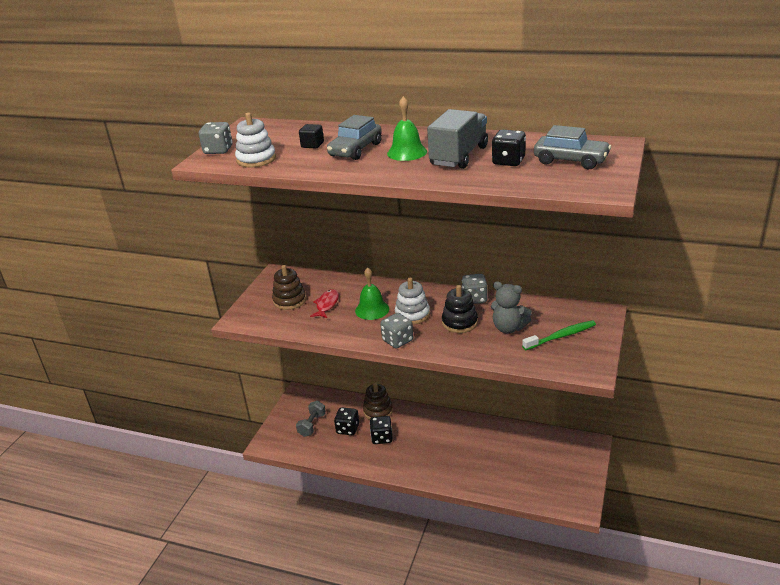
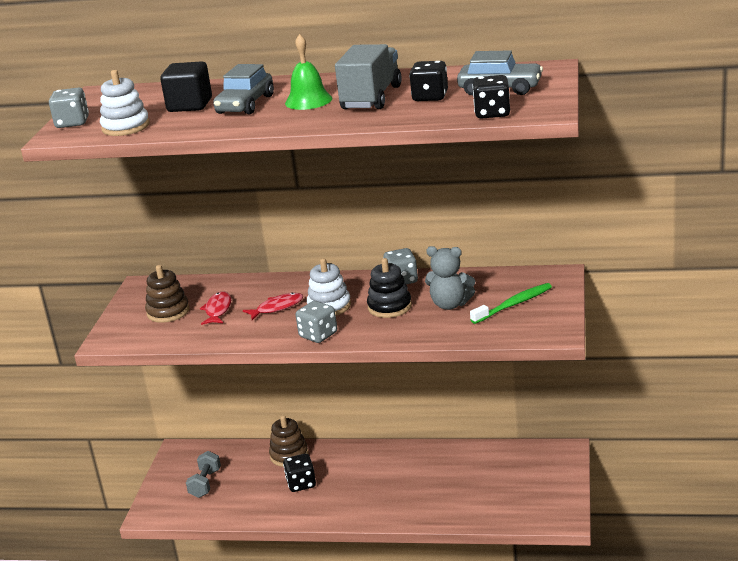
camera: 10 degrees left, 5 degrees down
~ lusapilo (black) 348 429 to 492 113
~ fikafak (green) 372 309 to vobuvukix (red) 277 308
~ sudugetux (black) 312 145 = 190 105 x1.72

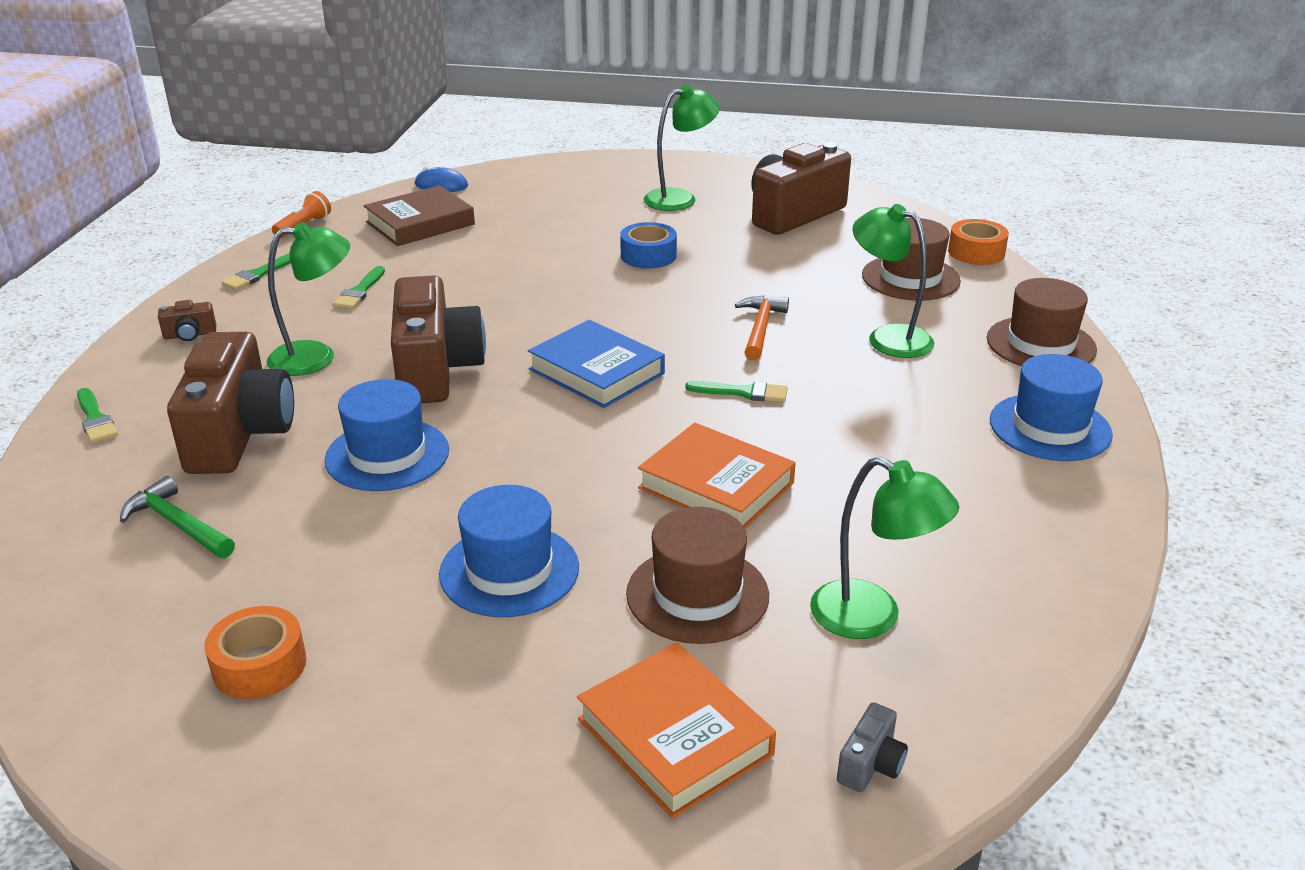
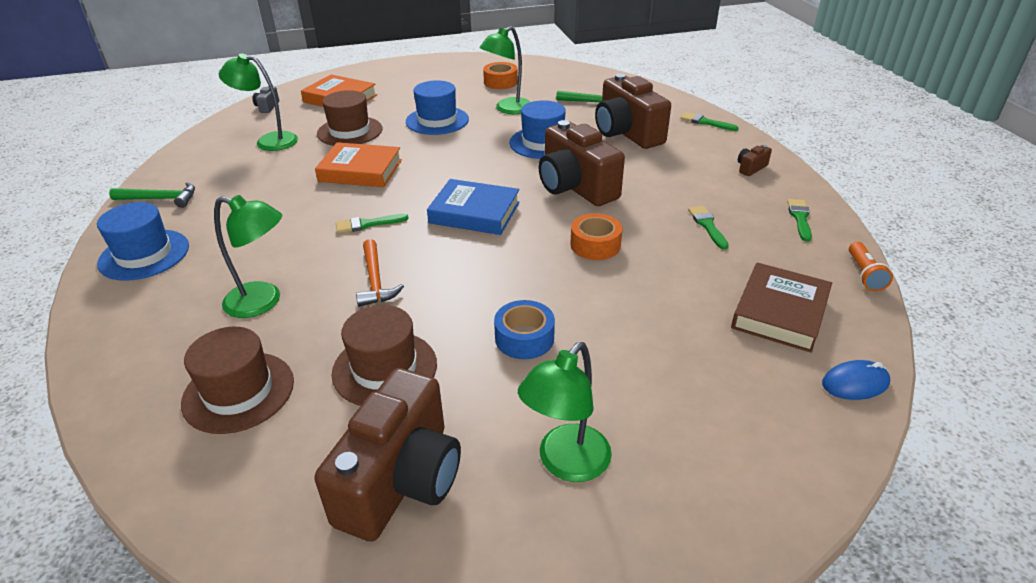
camera: 155 degrees right, 5 degrees up
+ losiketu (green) 160 199
~ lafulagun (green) 316 357 to 508 109
~ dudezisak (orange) 976 252 to 595 245
~ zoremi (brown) 1041 344 to 384 368

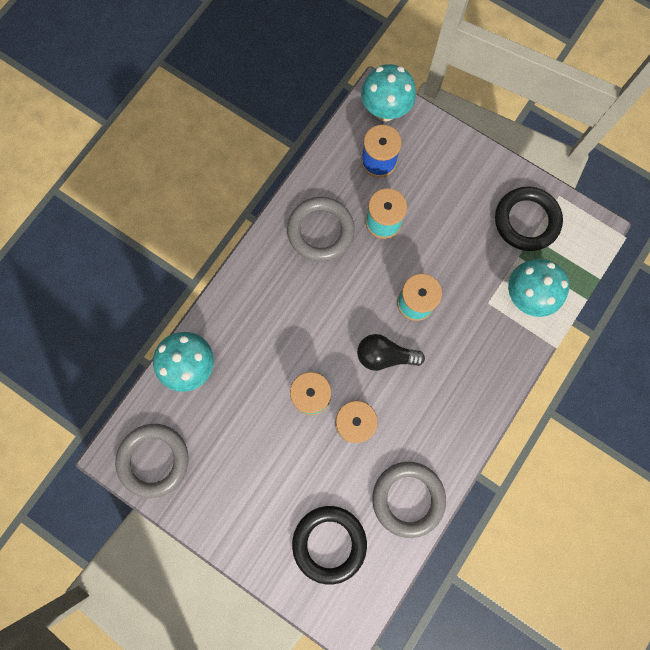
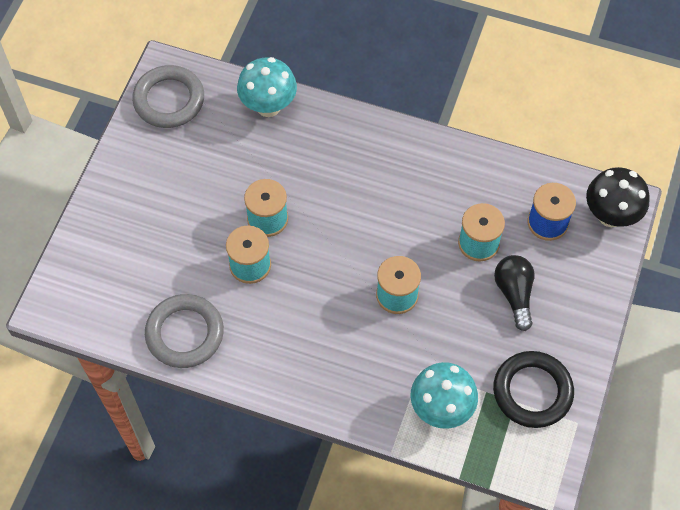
camera: 75 degrees right, 15 degrees down
- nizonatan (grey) 320 231
- nizonatan (black) 329 543
~ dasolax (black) 385 356 to 514 294
~ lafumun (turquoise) 385 111 to lafumun (black) 610 215

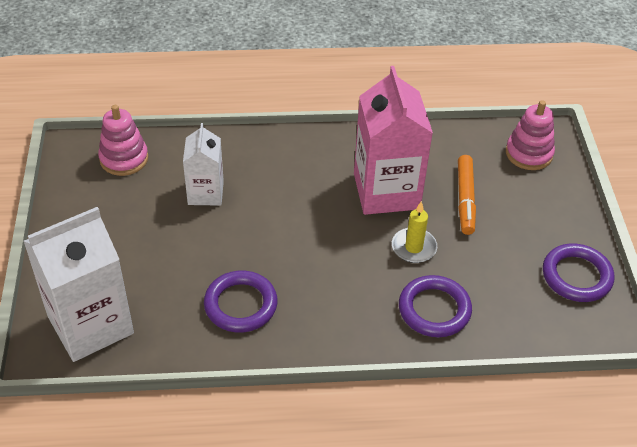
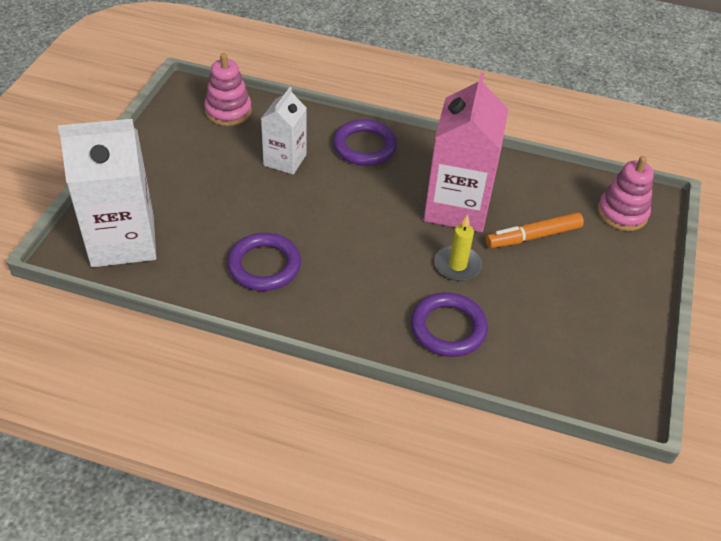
camera: 20 degrees right, 0 degrees up
~ nizonatan (purple) 576 276 to 364 146
~ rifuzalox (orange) 465 199 = 533 236 45 degrees clockwise

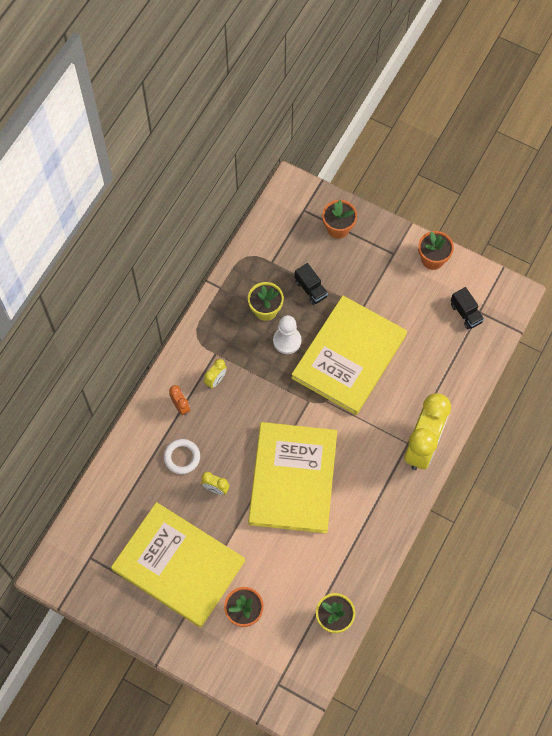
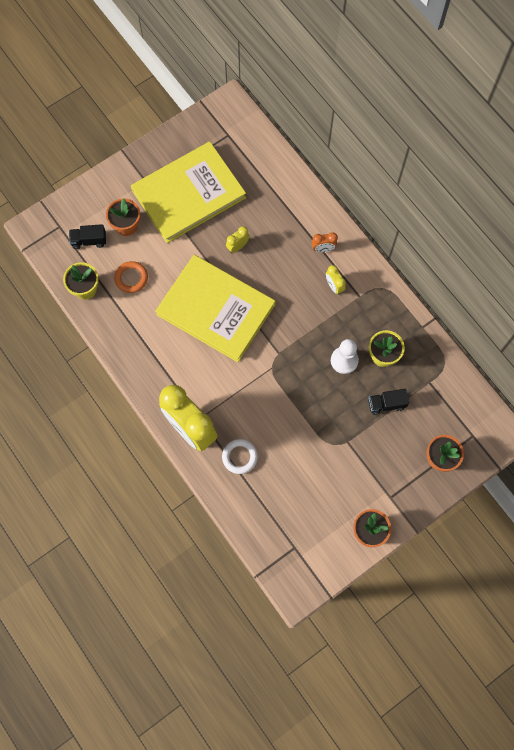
camera: 115 degrees right, 5 degrees up
- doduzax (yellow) 349 356
+ nizonatan (orange) 131 278
~ nizonatan (white) 182 457 to 239 457
~ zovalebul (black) 466 313 to 89 241

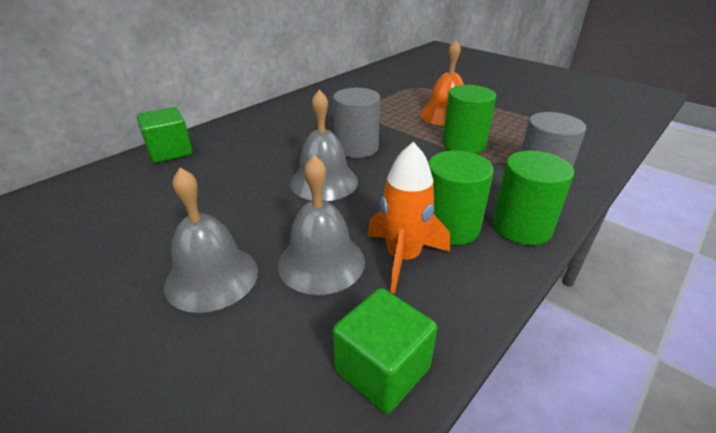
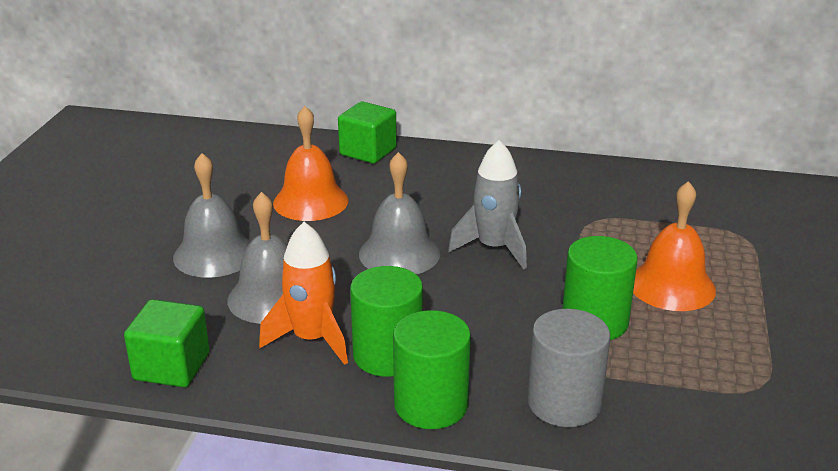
camera: 60 degrees right, 5 degrees down
+ fikafak (orange) 310 201
~ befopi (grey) 356 147 to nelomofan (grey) 494 248

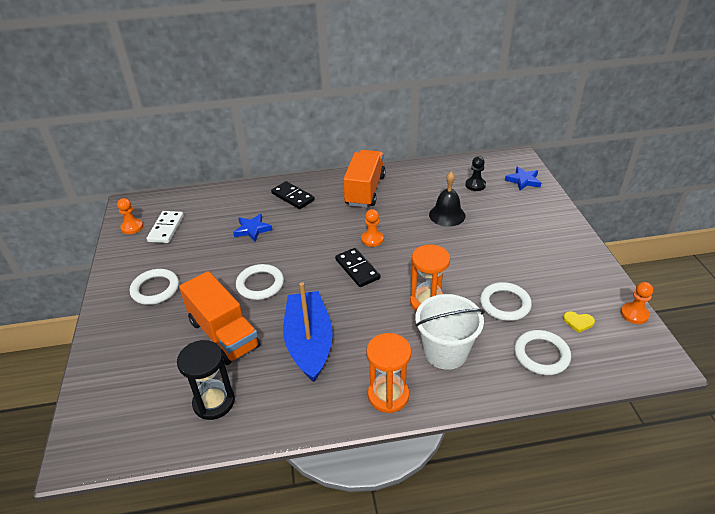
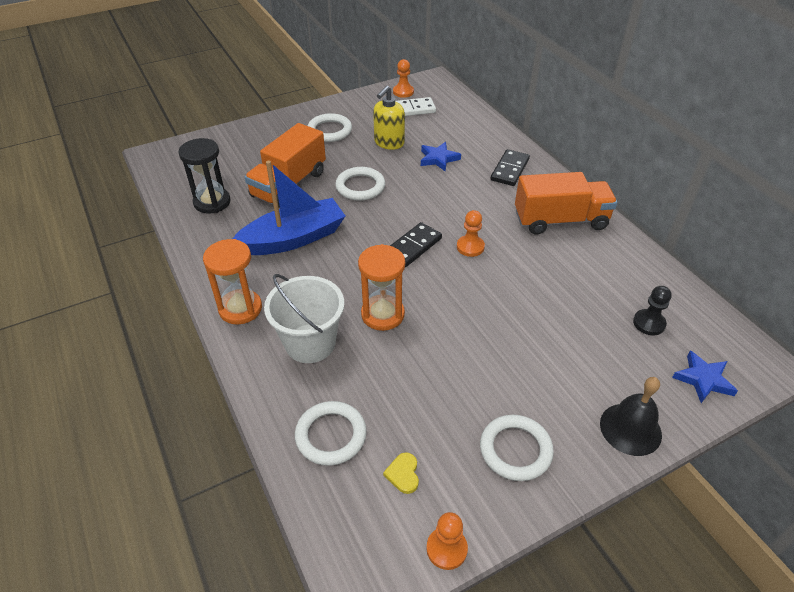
camera: 70 degrees right, 5 degrees up
+ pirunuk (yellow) 389 143
~ fikafak (black) 447 215 to 630 429
~ nizonatan (white) 505 304 to 515 450

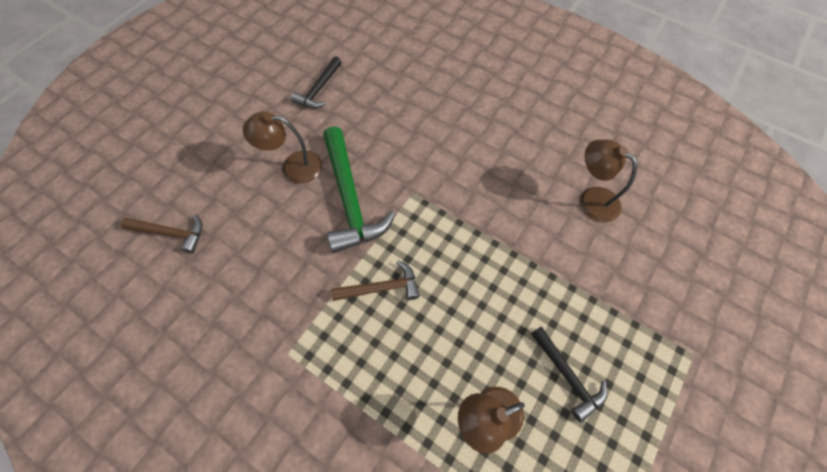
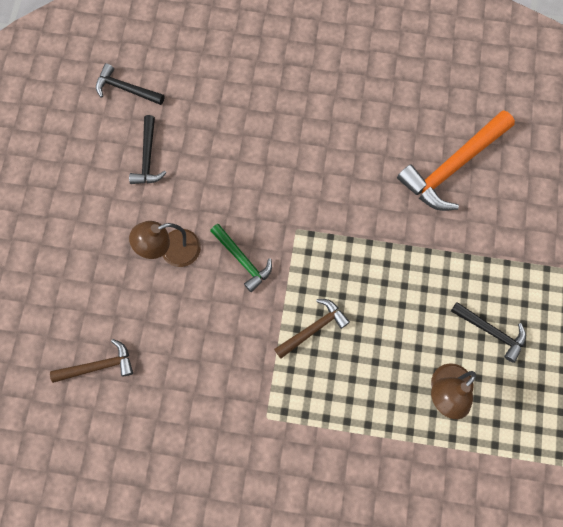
camera: 25 degrees left, 10 degrees up
+ losiketu (black) 126 89
~ lafulagun (brown) 591 199 to losiketu (orange) 452 166
~ losiketu (green) 350 199 = 242 260 x0.56

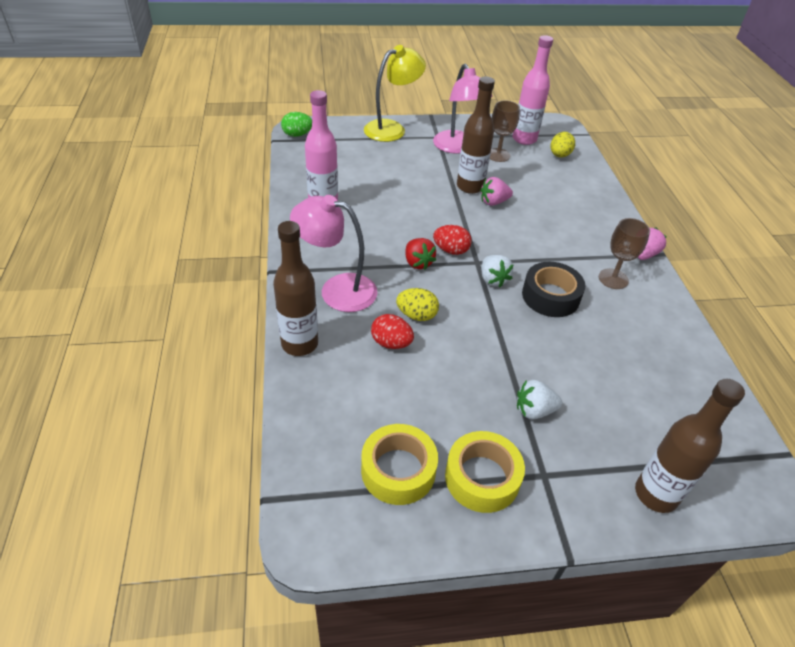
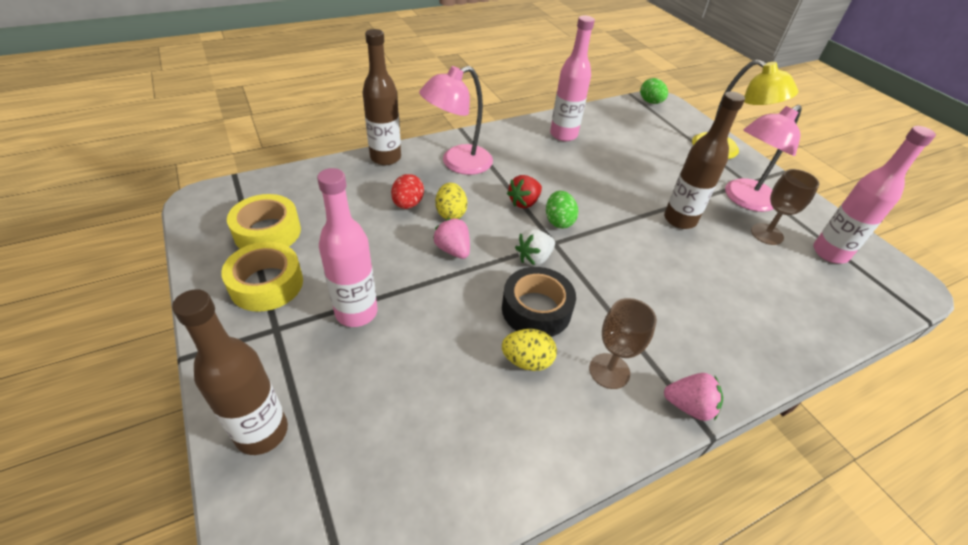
camera: 70 degrees right, 0 degrees up
~ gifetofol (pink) 493 202 to 453 250
~ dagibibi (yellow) 559 155 to 527 361
~ gifetofol (white) 534 410 to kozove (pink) 356 312
~ dagibibi (red) 451 250 to dagibibi (green) 558 221
~ lafulagun (pink) 337 290 = 457 163 120 degrees counterclockwise

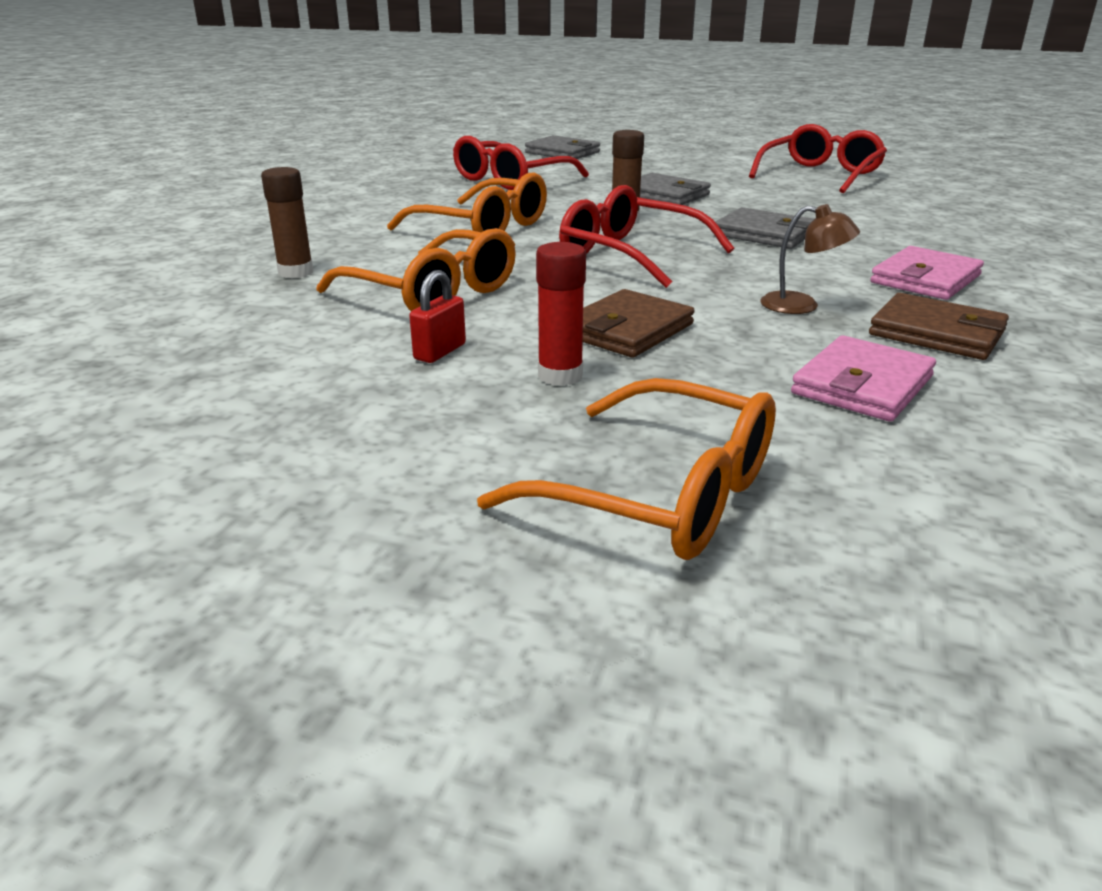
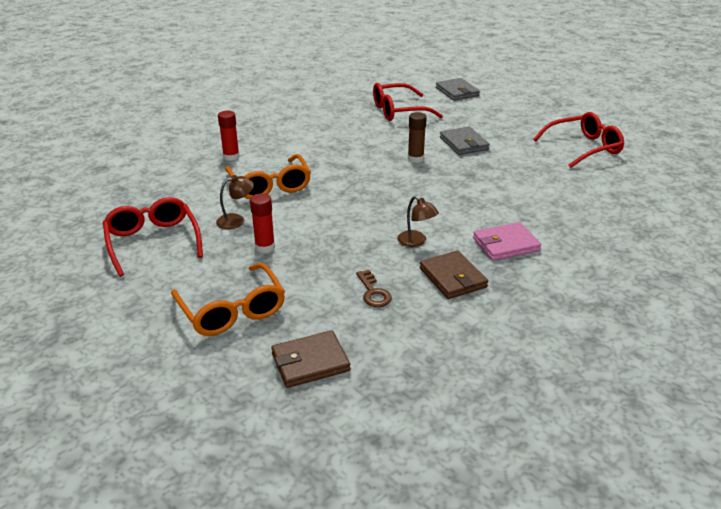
camera: 30 degrees right, 5 degrees up
- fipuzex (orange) 483 227
- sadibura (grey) 764 234
~ fipuzex (red) 630 255 to 153 242
~ sadibura (brown) 627 330 to 310 362
~ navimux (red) 440 352 to lafulagun (brown) 236 220
~ sadibura (pink) 862 385 to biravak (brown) 373 292
~ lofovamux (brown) 296 272 to lofovamux (red) 231 157

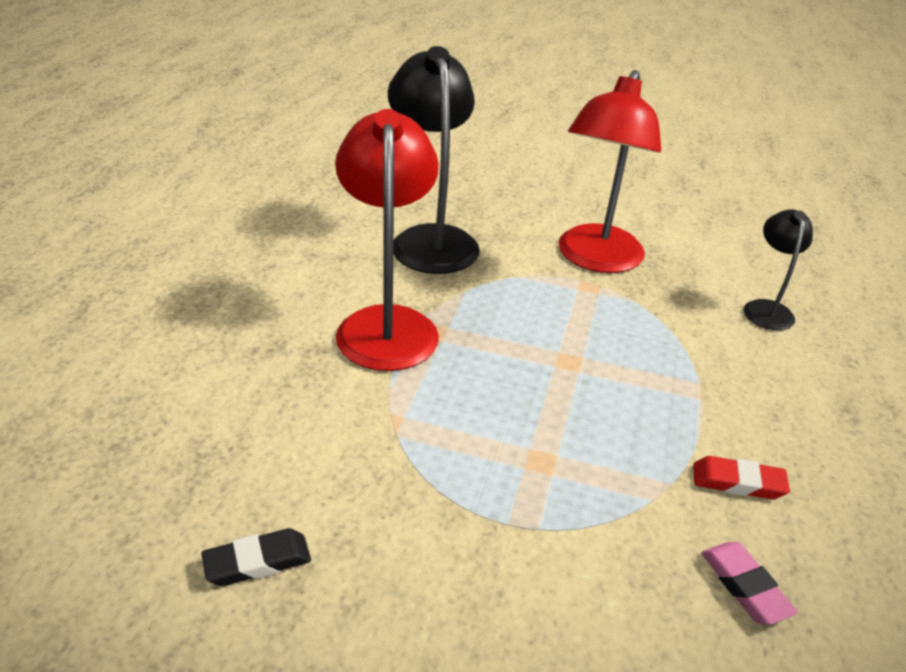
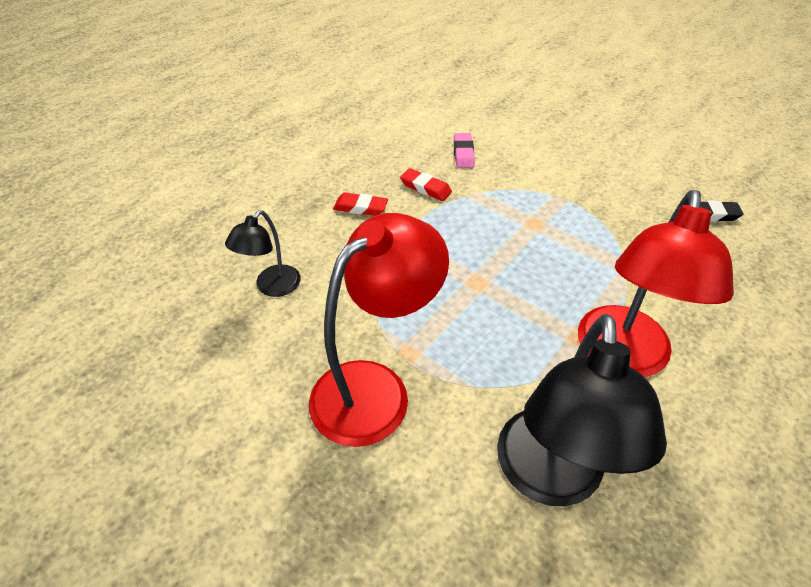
camera: 155 degrees left, 10 degrees up
+ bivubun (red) 360 207

